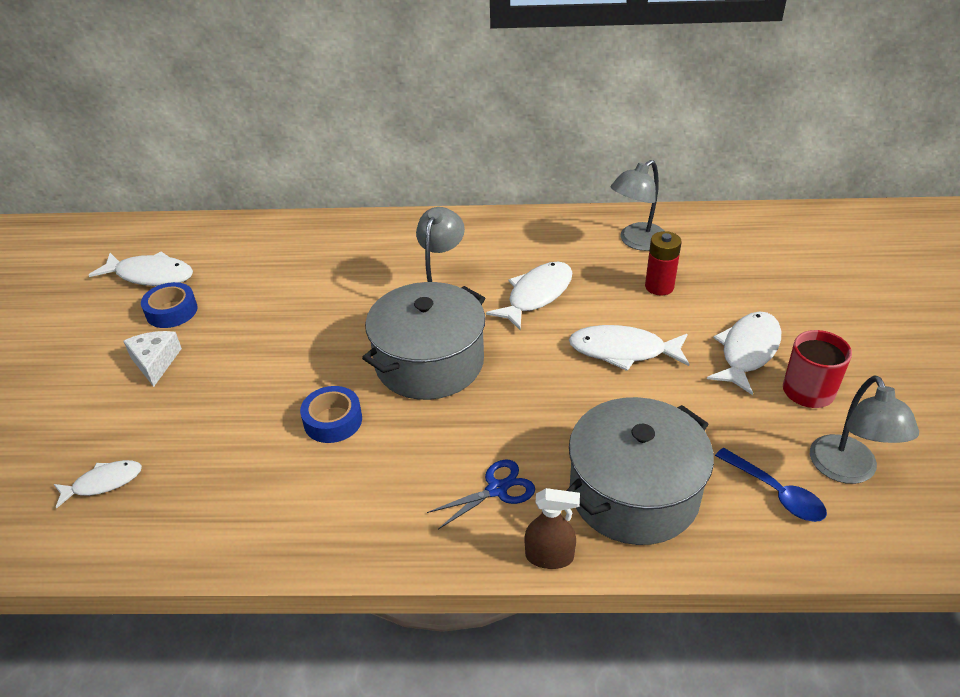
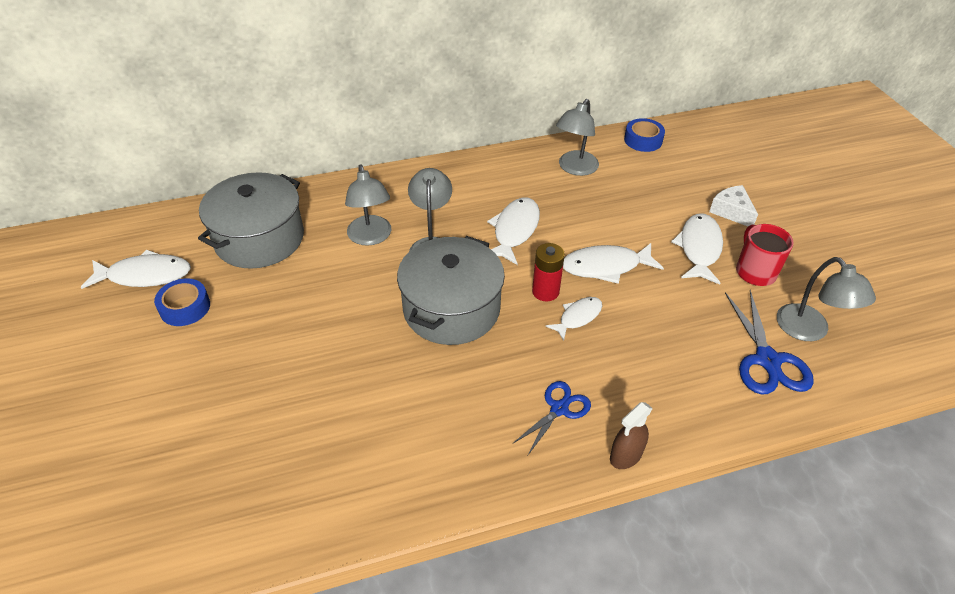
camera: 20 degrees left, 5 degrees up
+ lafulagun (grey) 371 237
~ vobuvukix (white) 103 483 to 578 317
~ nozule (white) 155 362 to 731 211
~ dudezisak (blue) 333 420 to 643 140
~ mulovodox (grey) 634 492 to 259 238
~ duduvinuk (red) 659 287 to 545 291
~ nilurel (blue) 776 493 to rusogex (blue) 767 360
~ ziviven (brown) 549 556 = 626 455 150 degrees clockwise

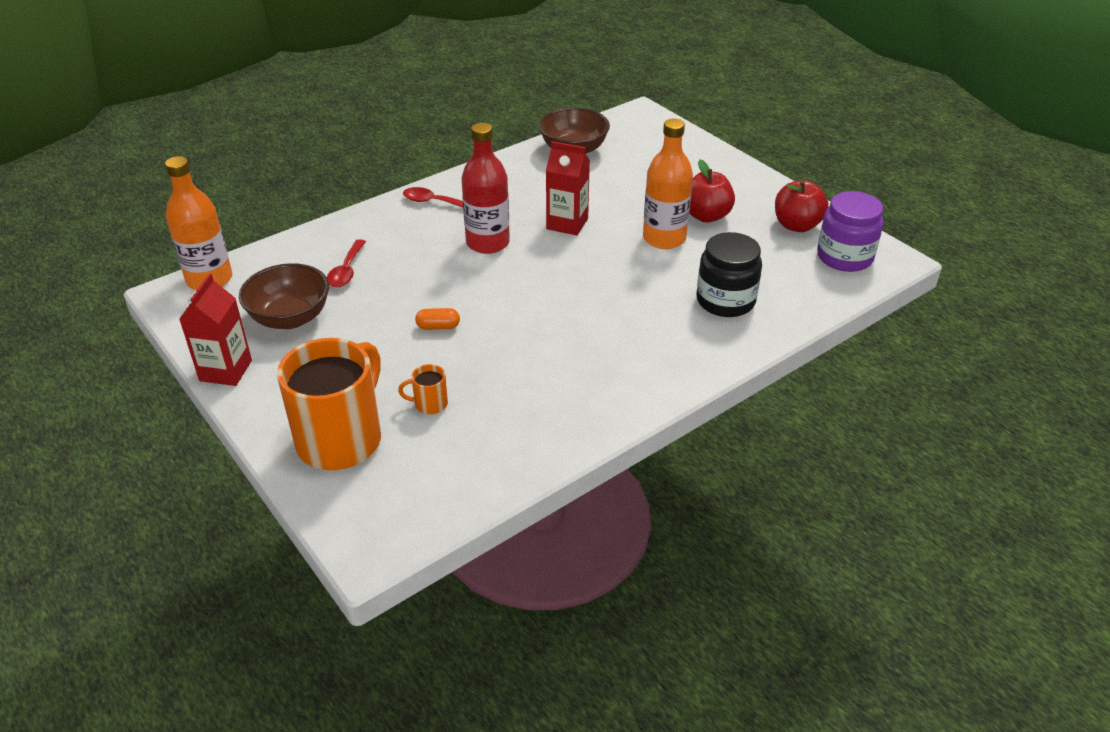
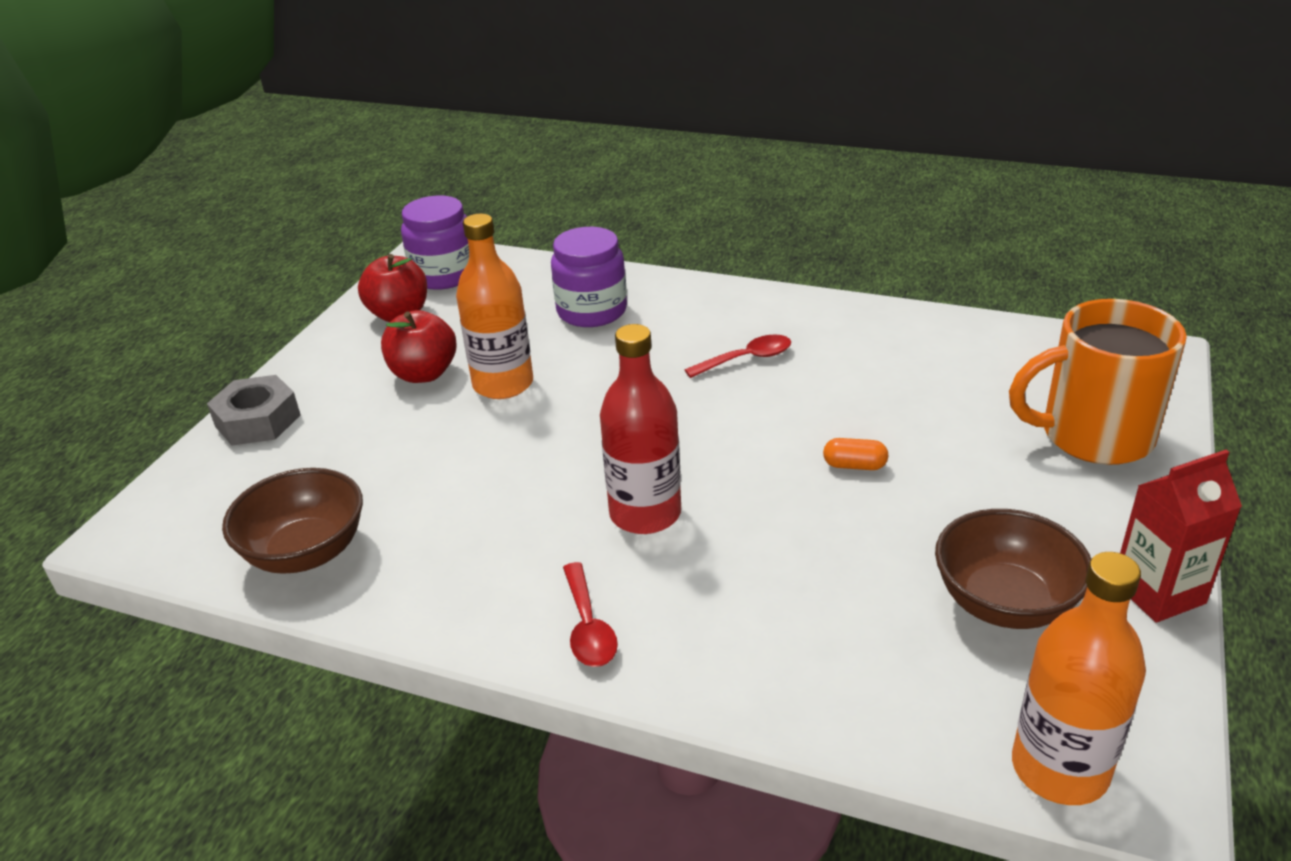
camera: 120 degrees left, 5 degrees down
- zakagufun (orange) 429 404
- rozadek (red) 567 224
+ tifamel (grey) 258 420
~ nilurel (red) 346 271 to 747 359
~ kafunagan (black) 725 301 to kafunagan (purple) 592 311
~ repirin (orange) 438 327 = 854 465 45 degrees counterclockwise

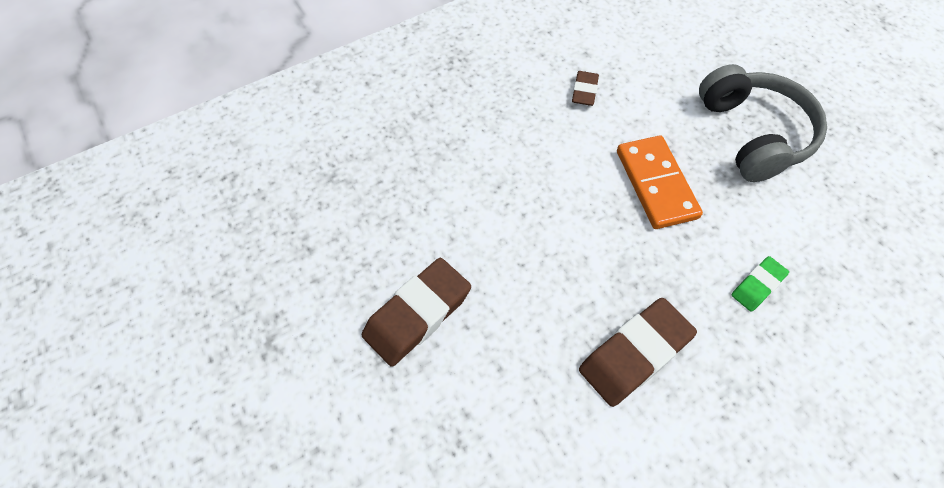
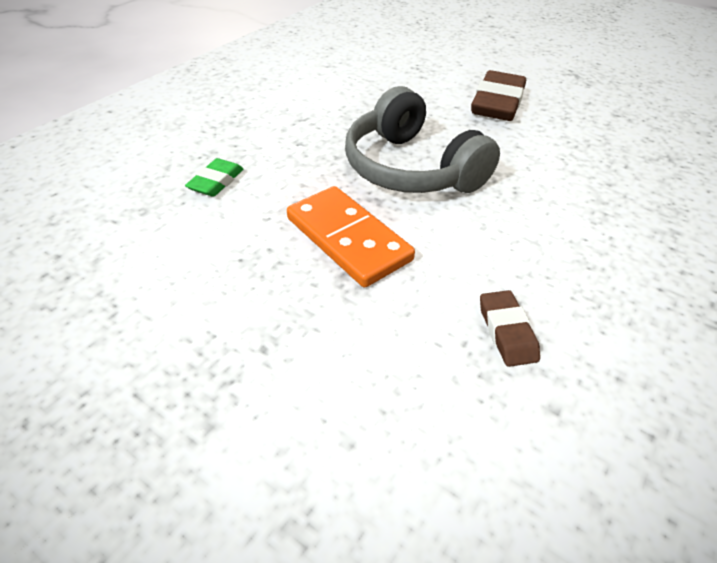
camera: 155 degrees right, 15 degrees down
- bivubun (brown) 635 354
~ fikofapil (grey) 753 134 to 411 169

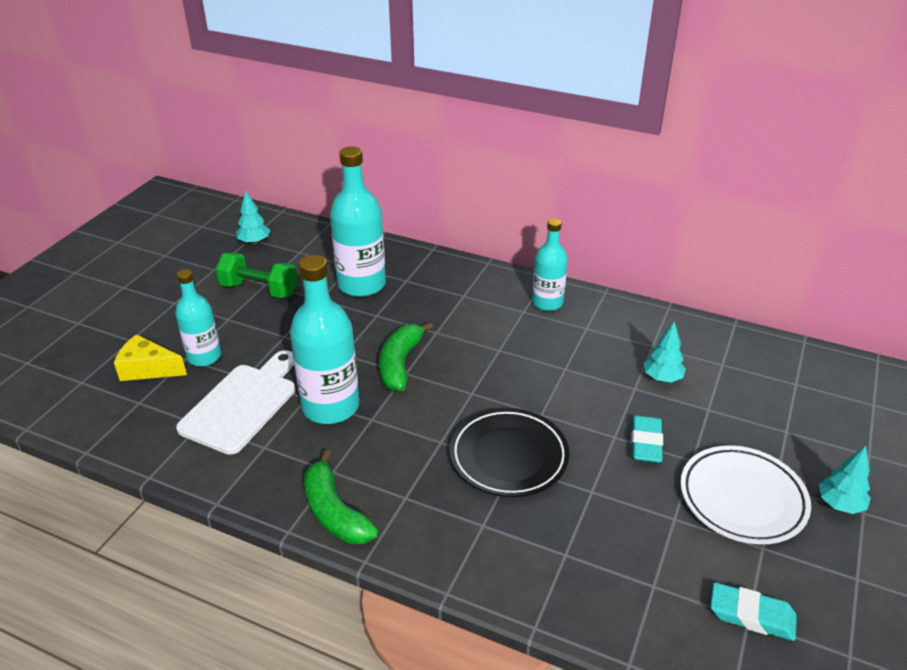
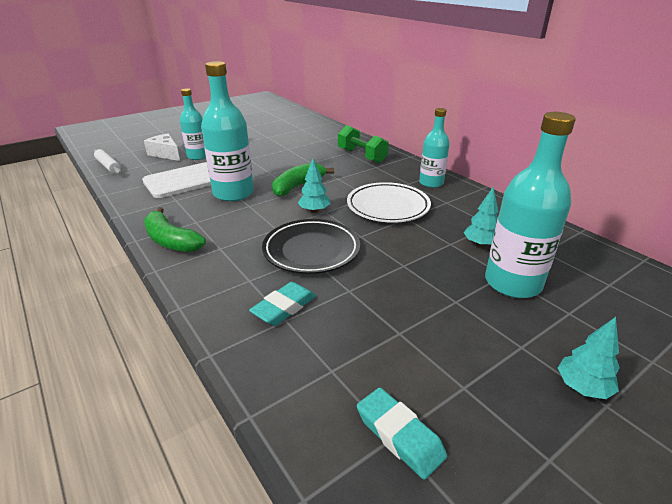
camera: 30 degrees right, 5 degrees down
+ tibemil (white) 108 166
~ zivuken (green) 259 289 to 362 156
~ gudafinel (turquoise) 254 242 to 314 211
~ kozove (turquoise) 361 284 to 512 283
~ bivubun (turquoise) 646 443 to 284 308
~ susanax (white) 742 499 to 388 207
~ nozule (yellow) 148 369 to nozule (white) 165 154
~ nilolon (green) 334 512 = 171 241 45 degrees counterclockwise

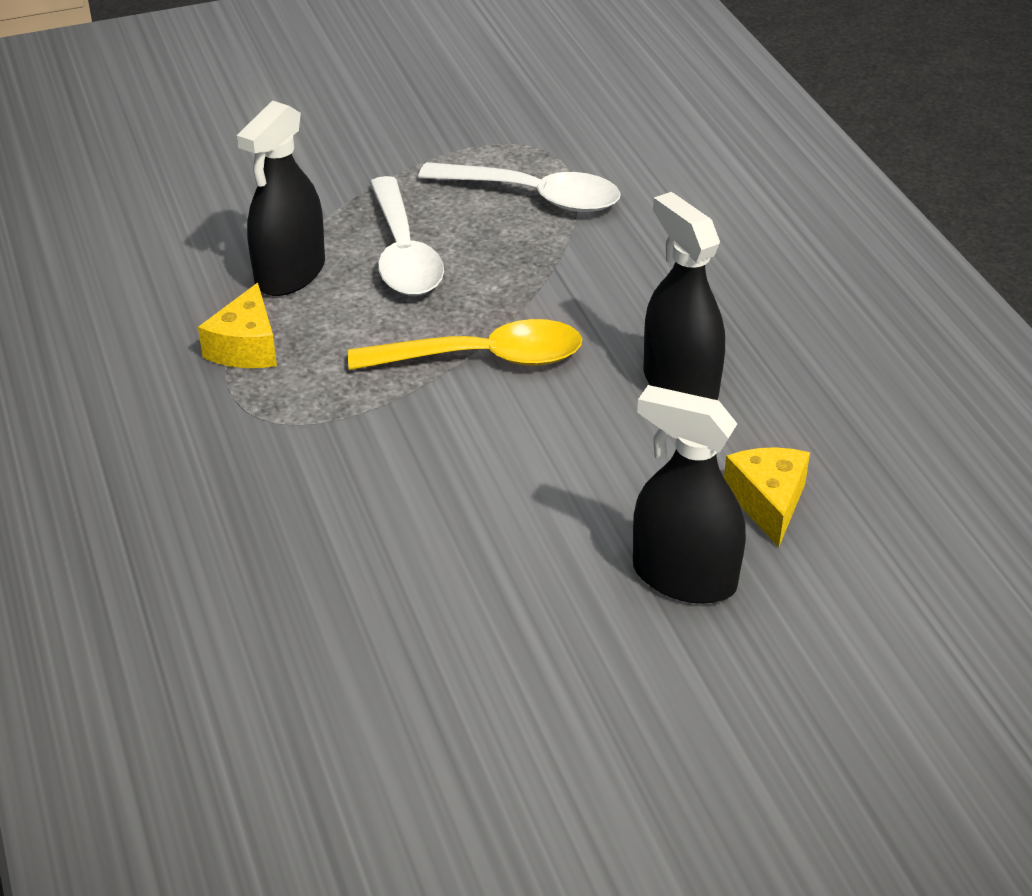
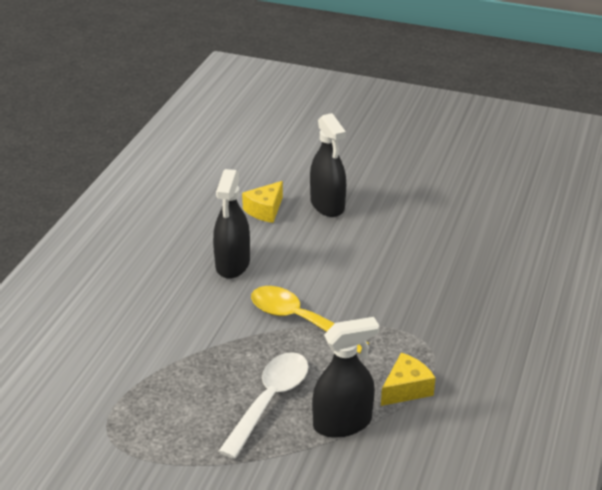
camera: 140 degrees left, 5 degrees down
- nilurel (white) 534 196

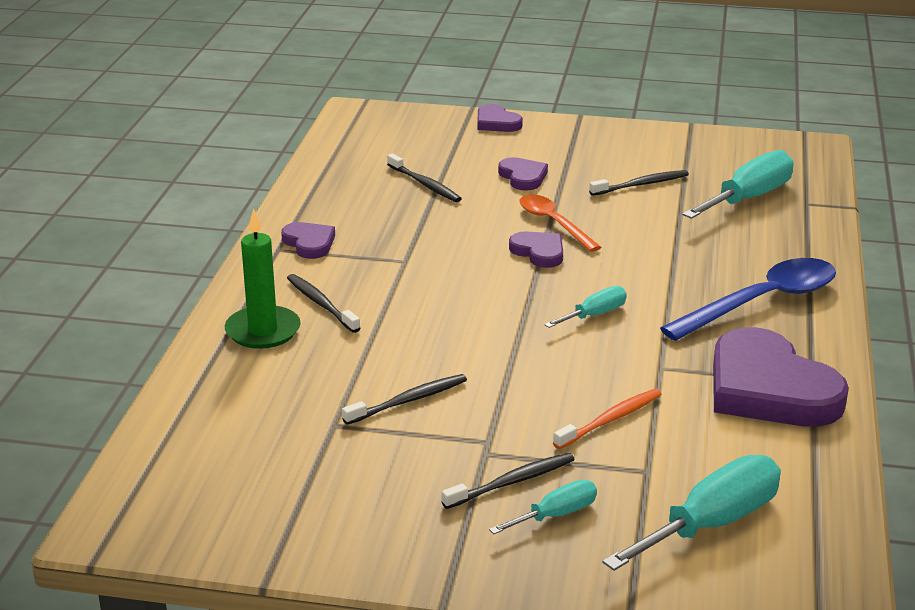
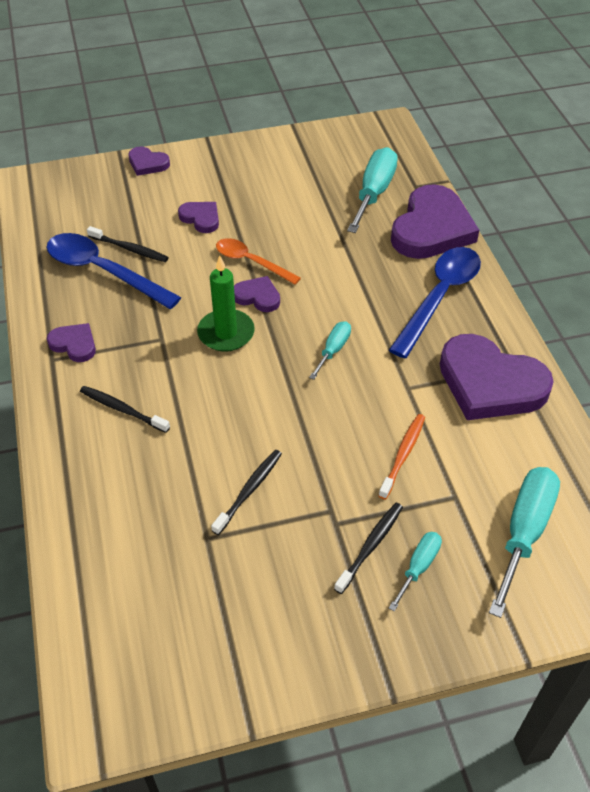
camera: 25 degrees left, 20 degrees up
- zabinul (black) 641 184
+ nilurel (blue) 103 271
+ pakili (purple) 431 228
~ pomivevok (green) 263 331 to 226 333

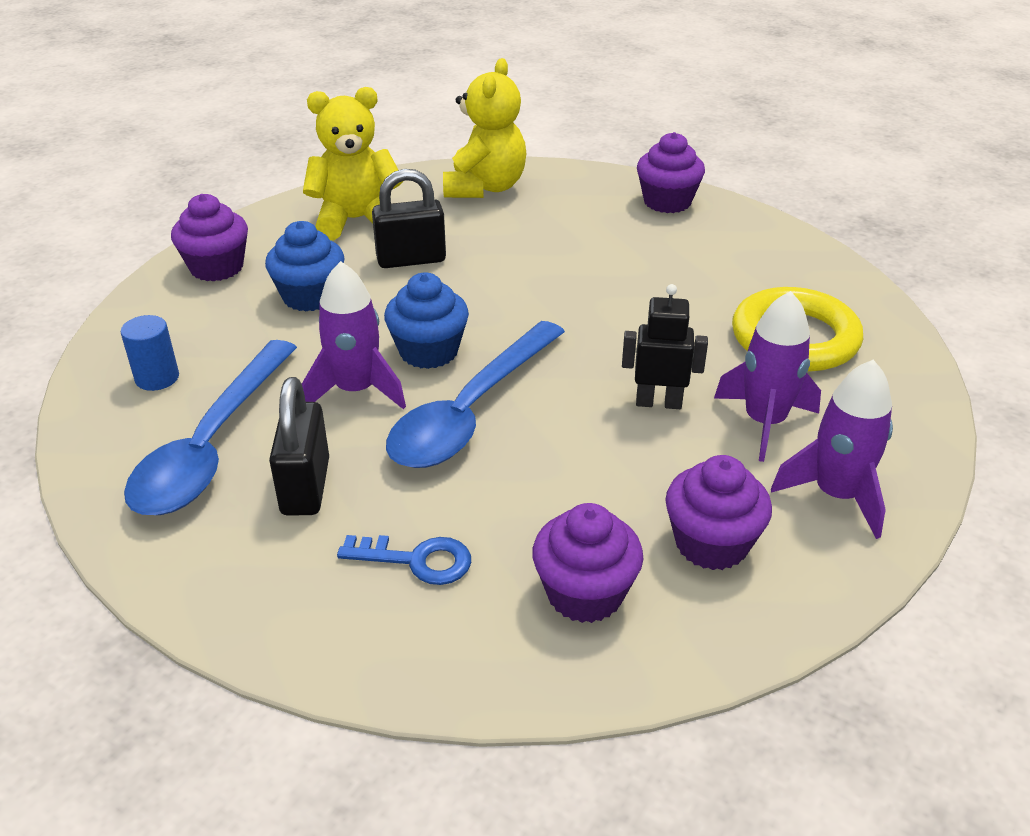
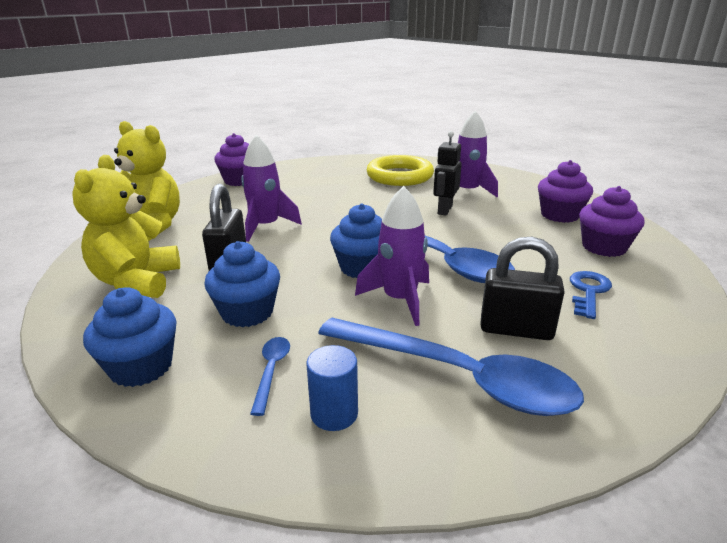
camera: 75 degrees left, 10 degrees down
+ nilurel (blue) 271 371
~ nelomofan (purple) 836 495 to 266 226
~ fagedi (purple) 217 267 to fagedi (blue) 141 367

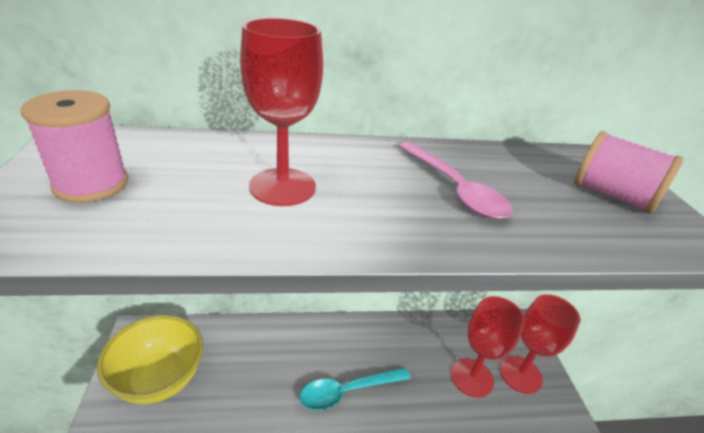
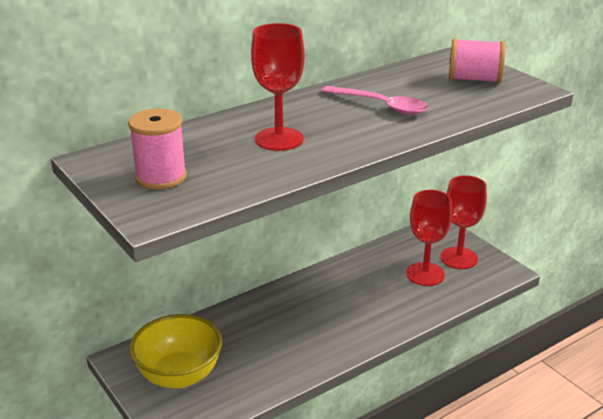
camera: 25 degrees left, 5 degrees down
- nilurel (turquoise) 347 391

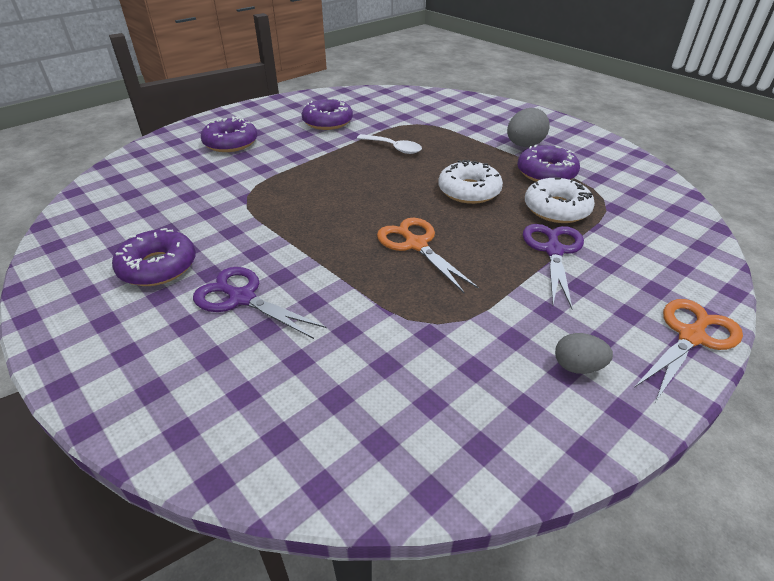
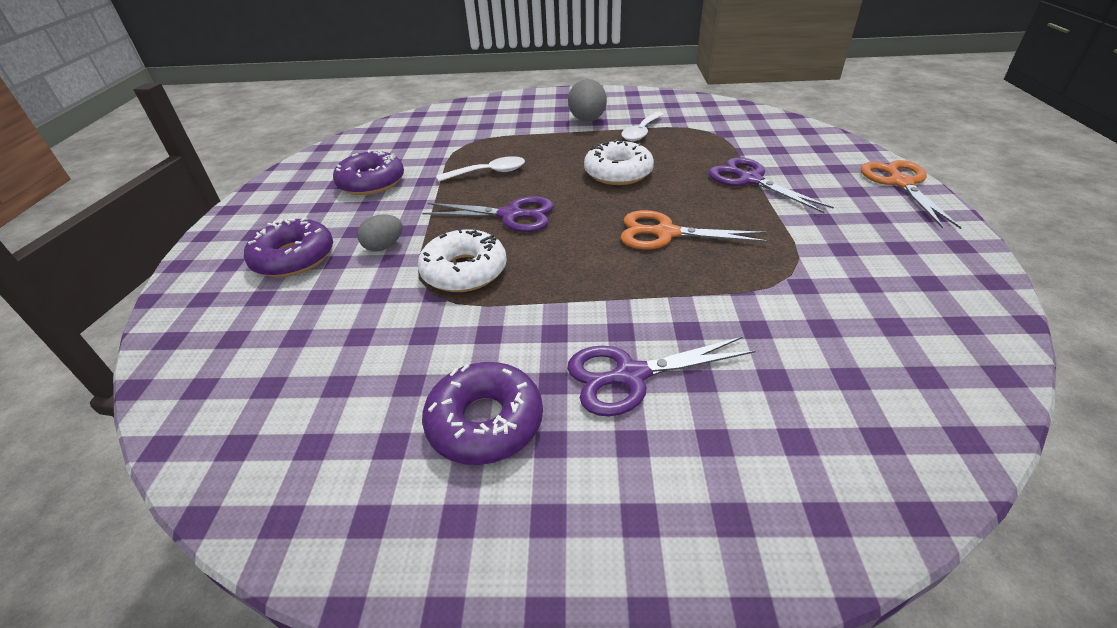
camera: 45 degrees left, 0 degrees up
+ rusogex (purple) 511 215
~ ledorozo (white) 556 209 to 464 271
~ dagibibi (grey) 577 366 to 384 246
~ ledorozo (purple) 546 173 to nilurel (white) 641 132

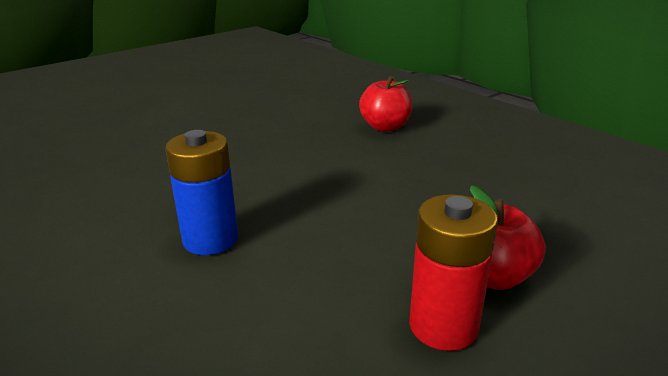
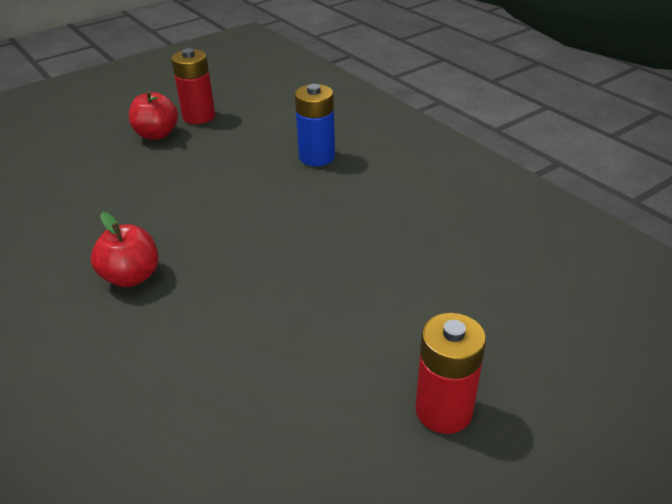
camera: 175 degrees left, 10 degrees up
+ duduvinuk (red) 443 410

